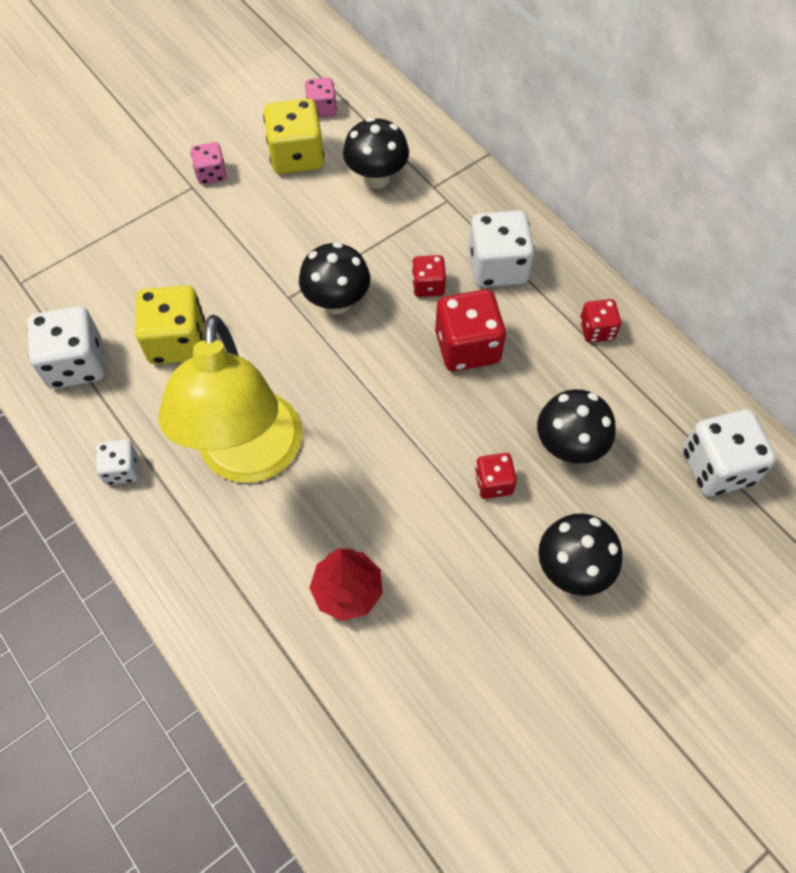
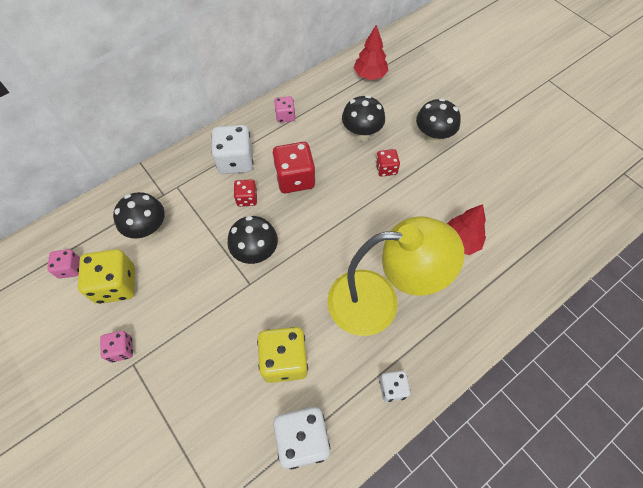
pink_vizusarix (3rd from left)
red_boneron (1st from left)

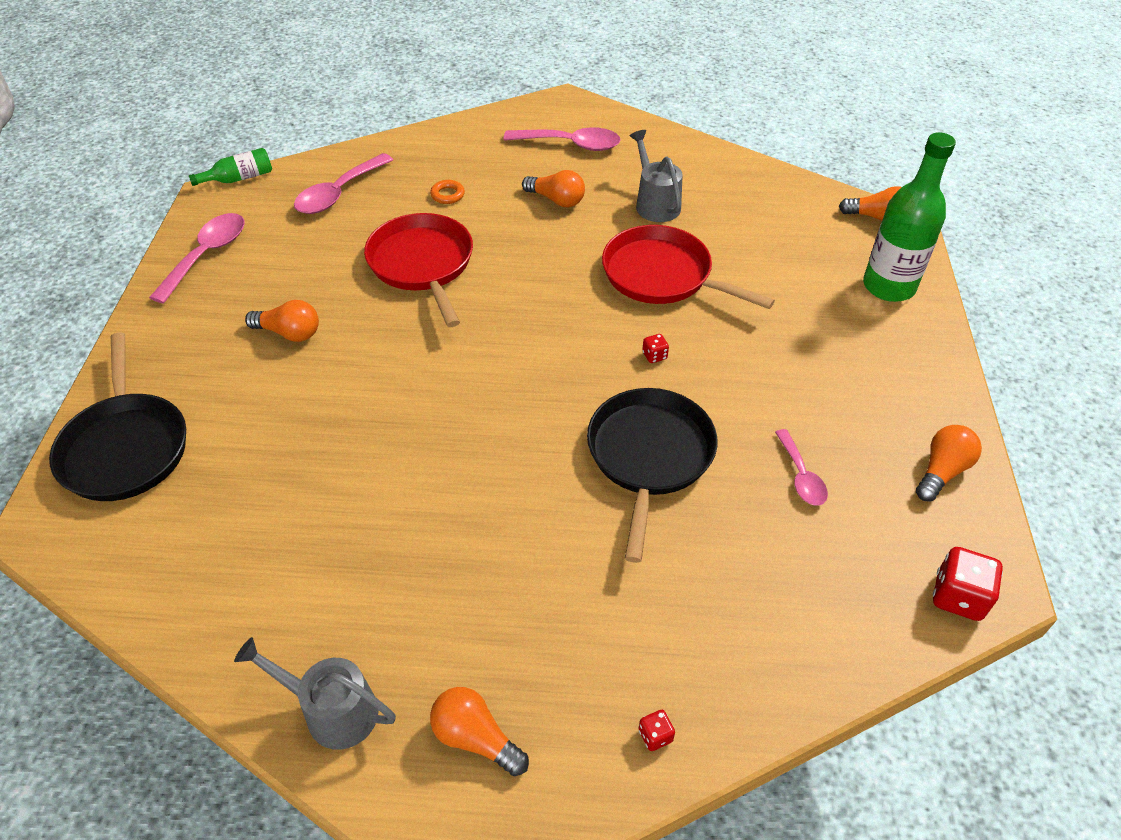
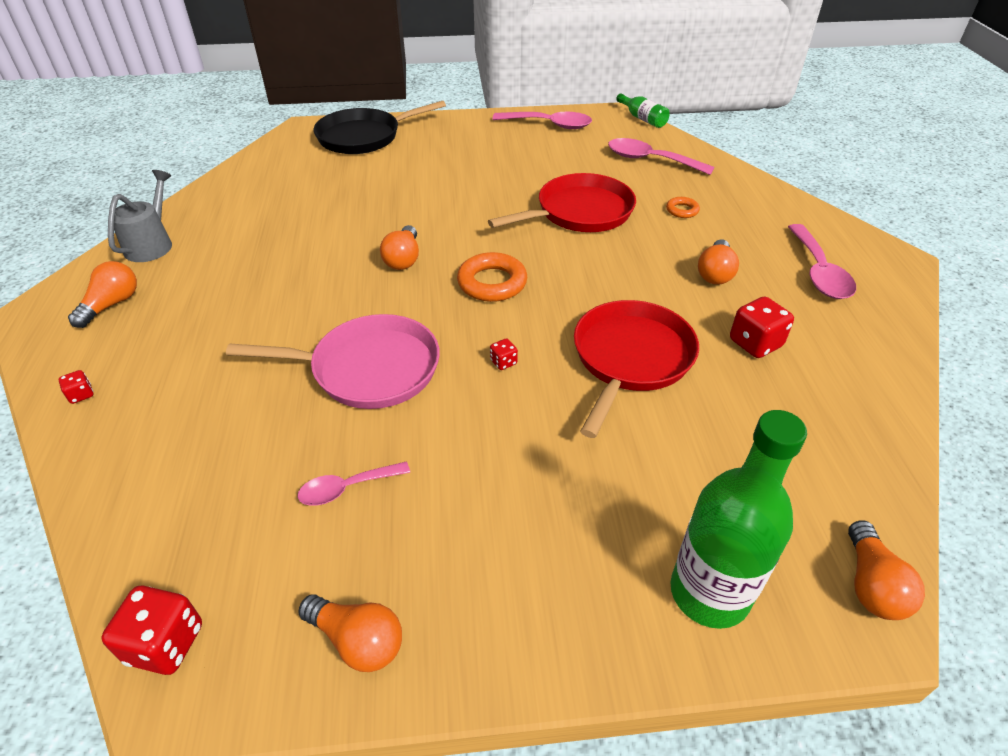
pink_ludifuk
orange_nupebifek (3rd from left)
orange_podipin (1st from left)
red_vizusarix (4th from left)

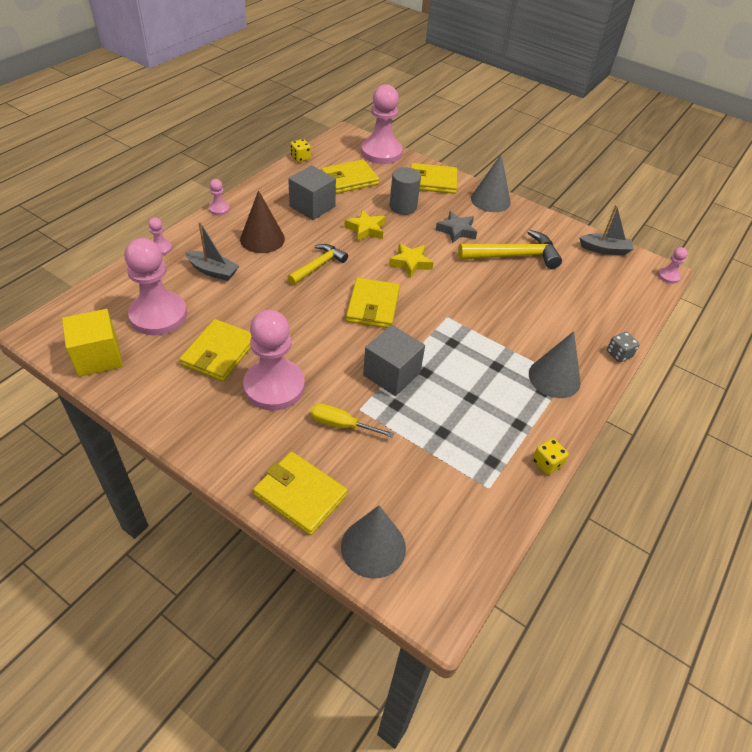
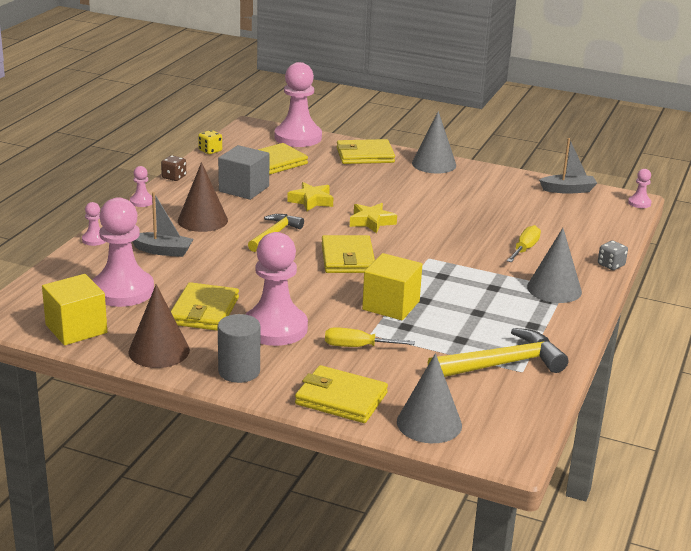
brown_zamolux (1st from left)
brown_vizusarix
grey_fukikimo
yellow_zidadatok (2nd from left)
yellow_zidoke (2nd from left)
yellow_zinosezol (2nd from left)
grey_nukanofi
yellow_vizusarix (2nd from left in the first image)

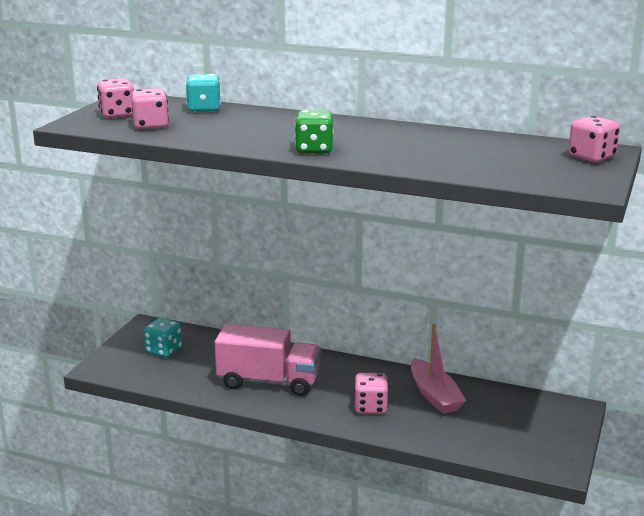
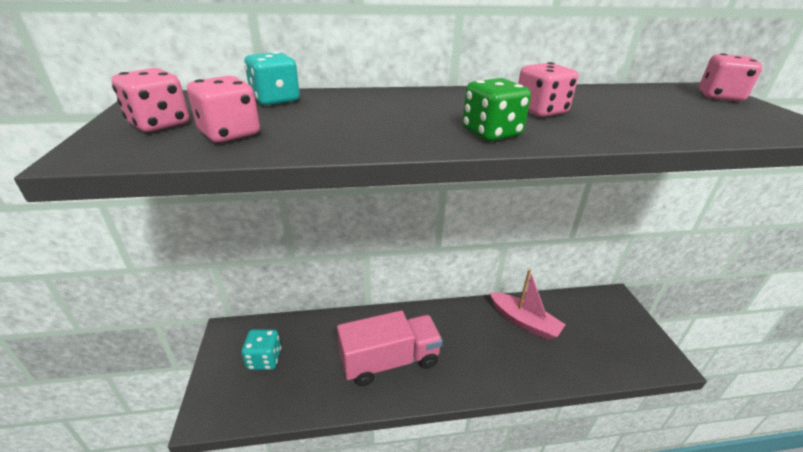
pink_vizusarix (3rd from left)

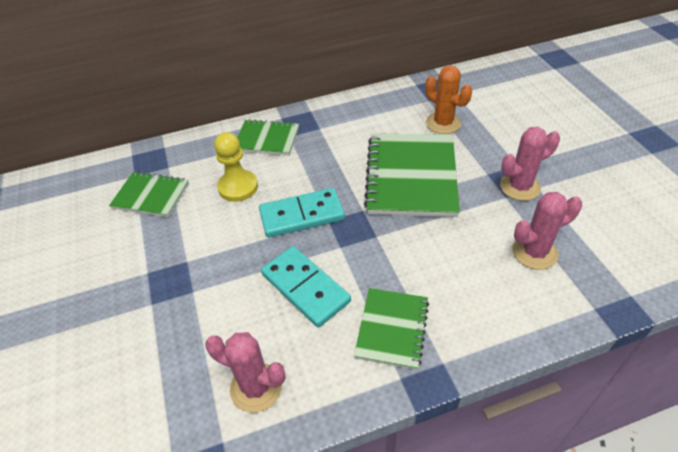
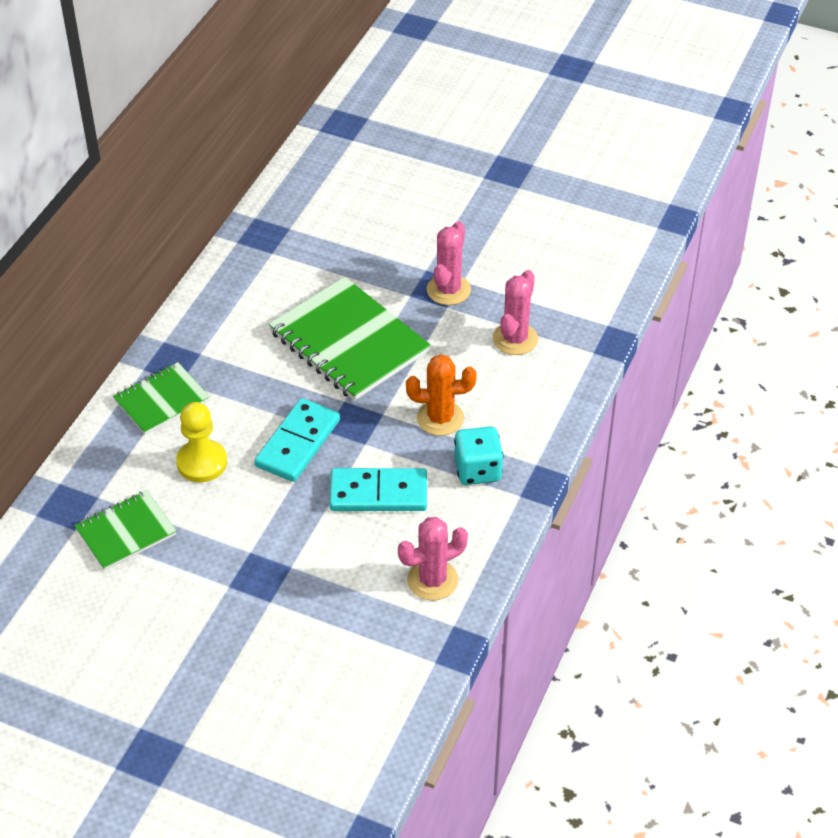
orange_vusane
turquoise_vizusarix

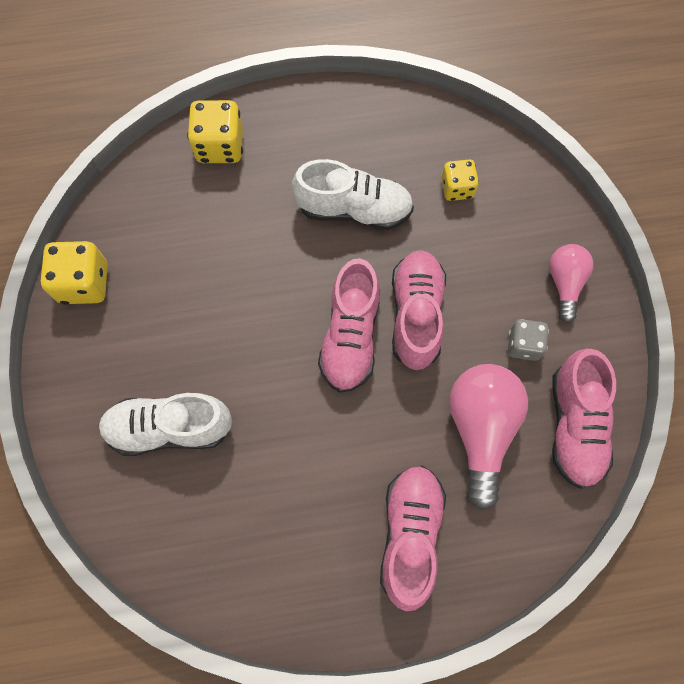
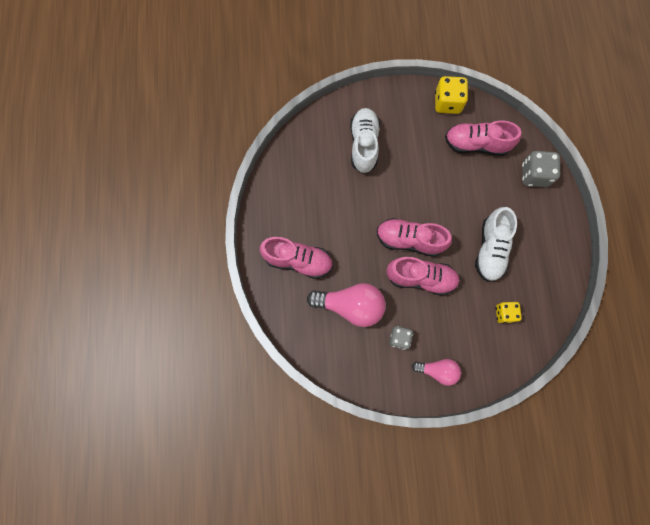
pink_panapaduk (4th from left)
grey_vizusarix (2nd from left)

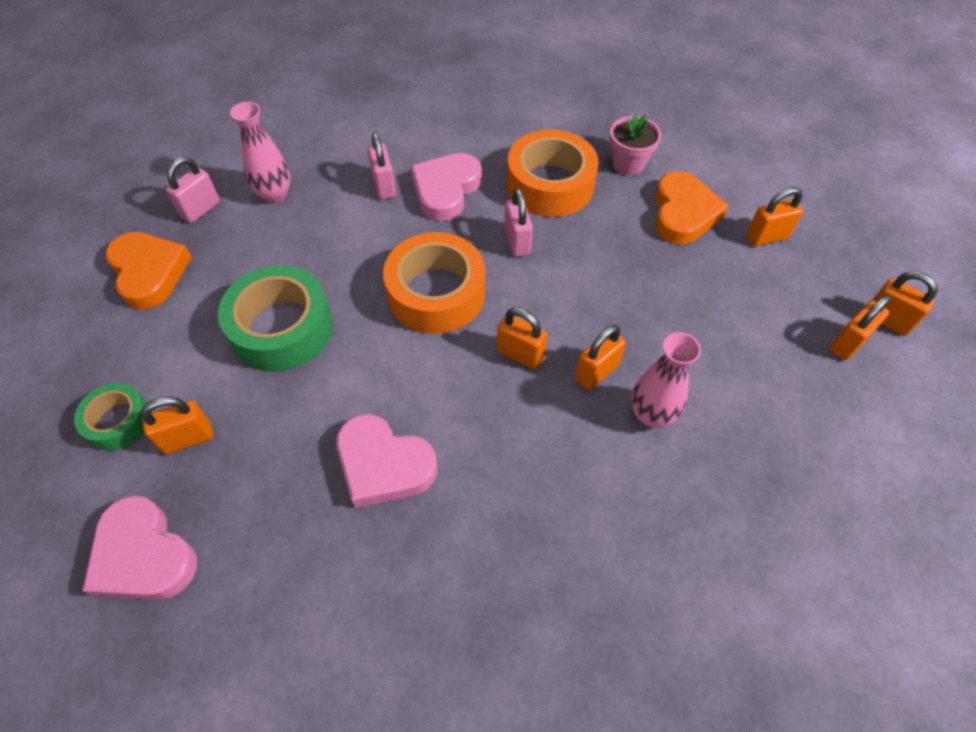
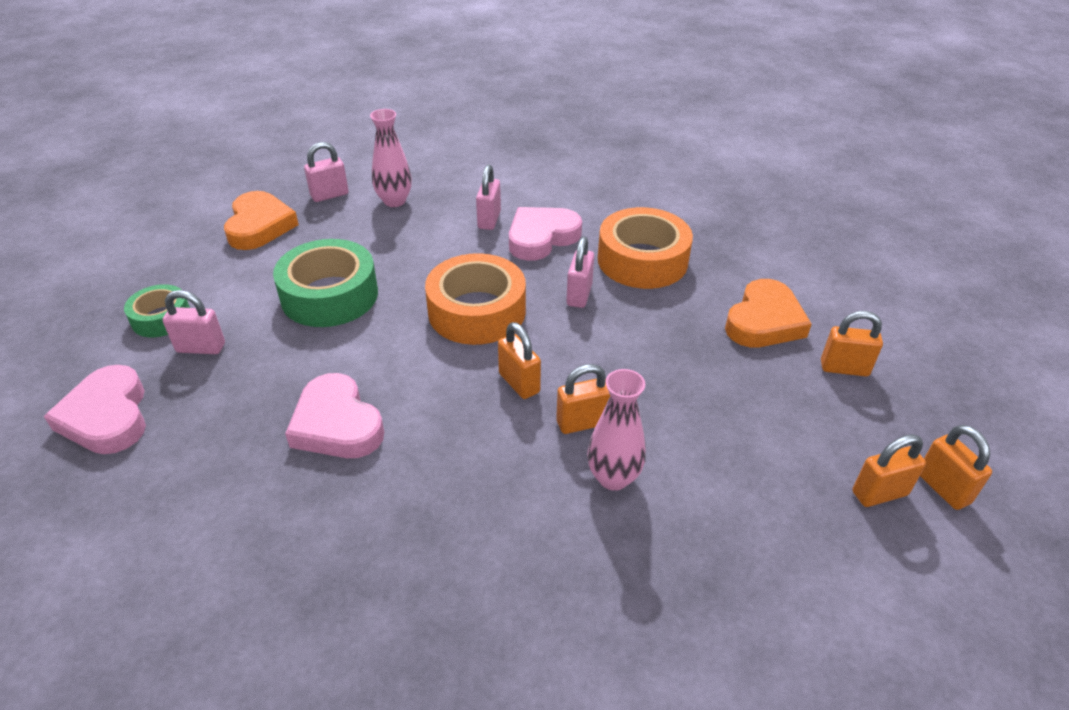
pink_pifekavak (1st from left)
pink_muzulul

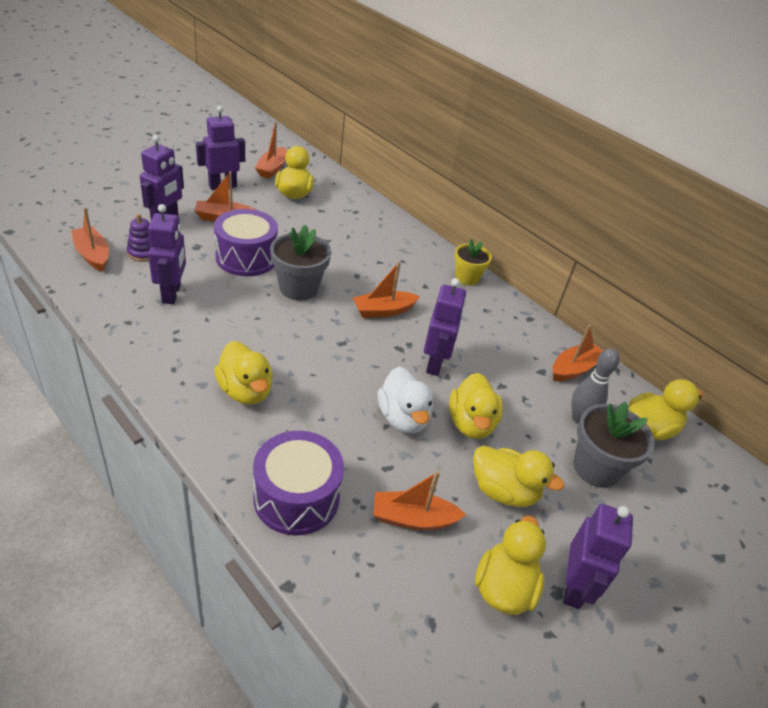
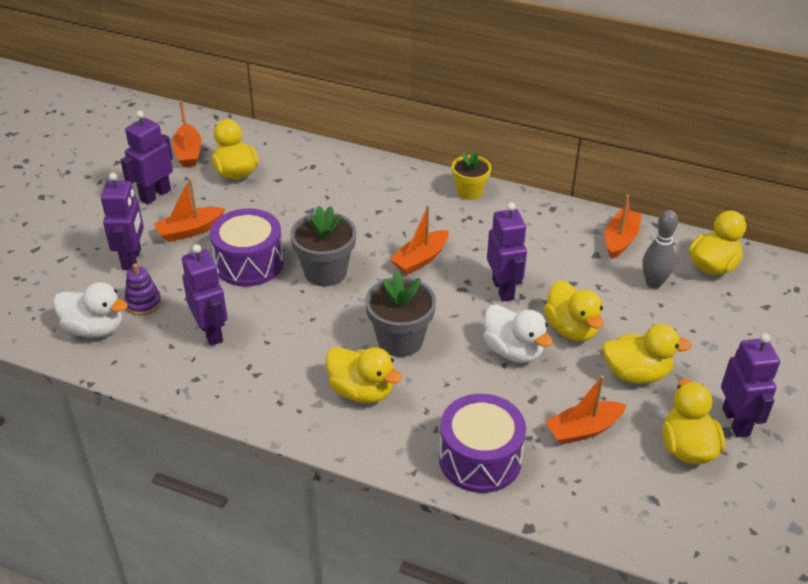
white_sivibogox (1st from left)
grey_muzulul (2nd from left)

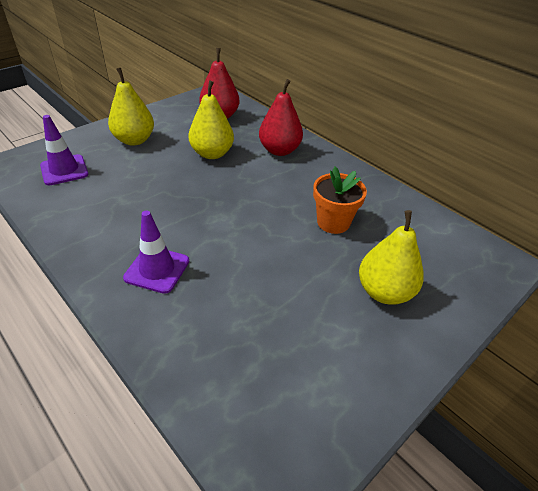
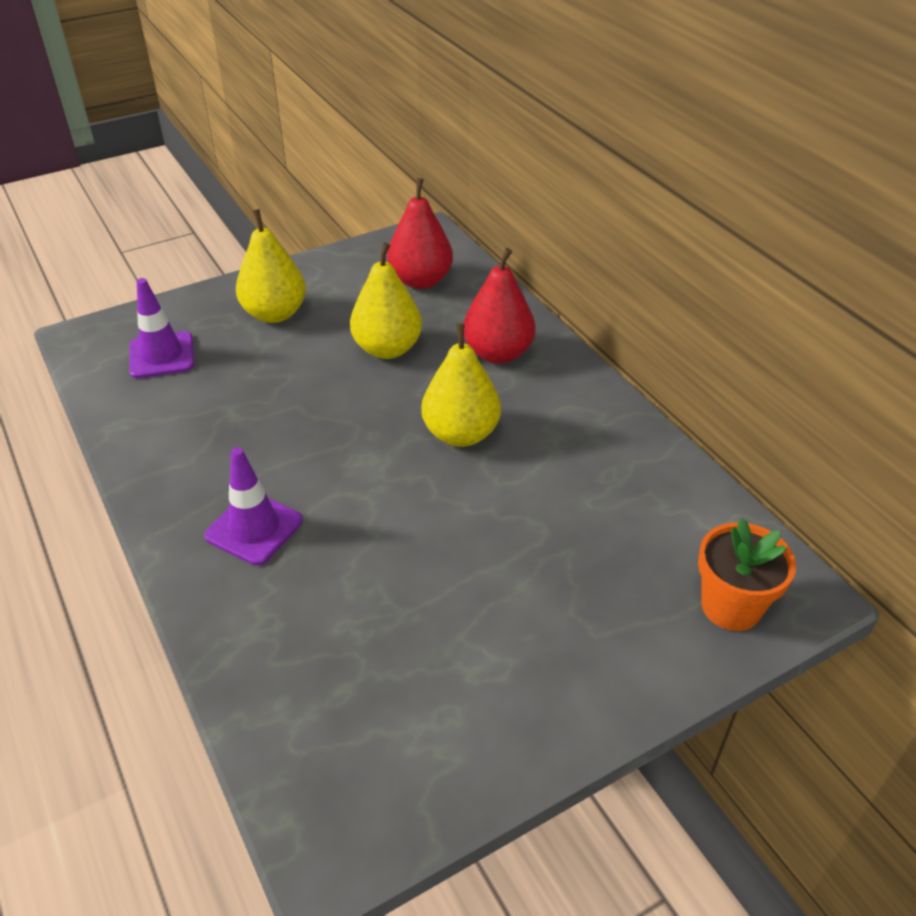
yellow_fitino (3rd from left)
orange_muzulul

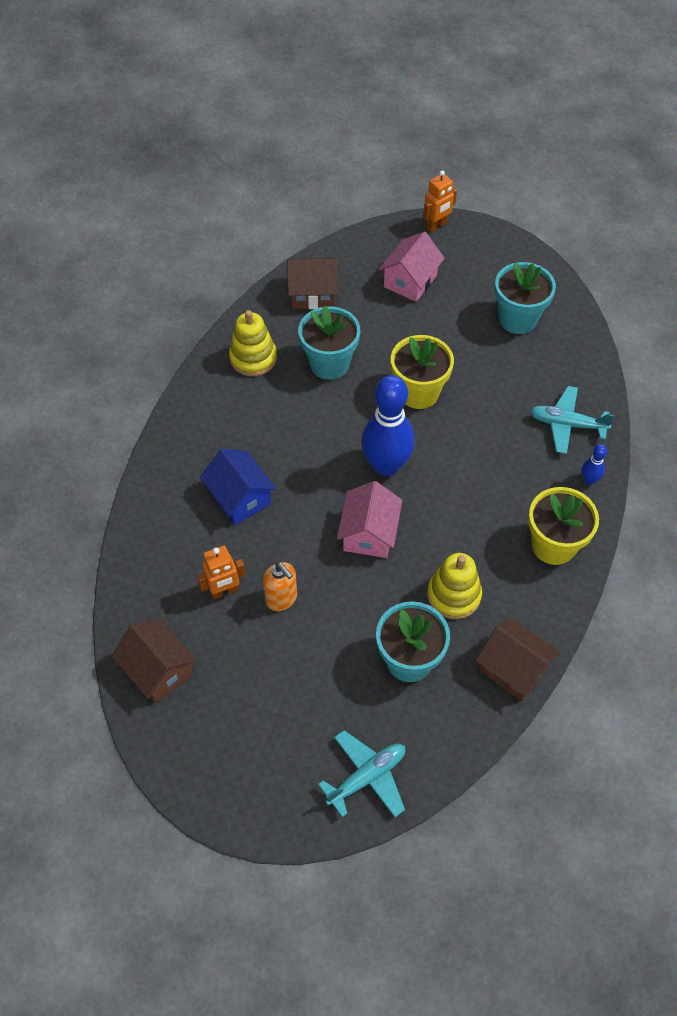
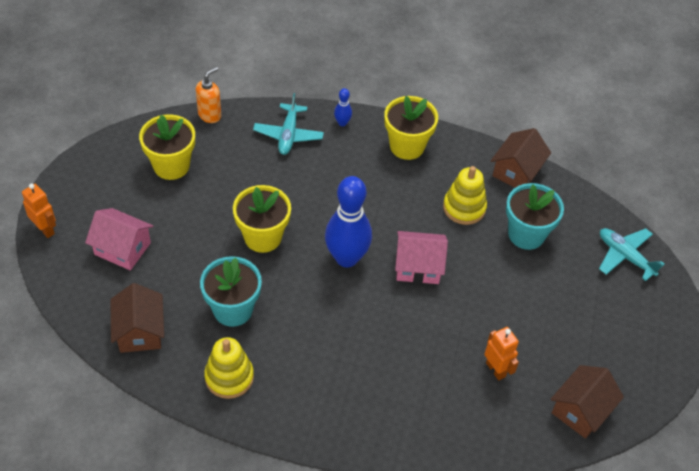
yellow_muzulul (1st from left)
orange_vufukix
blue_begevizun

